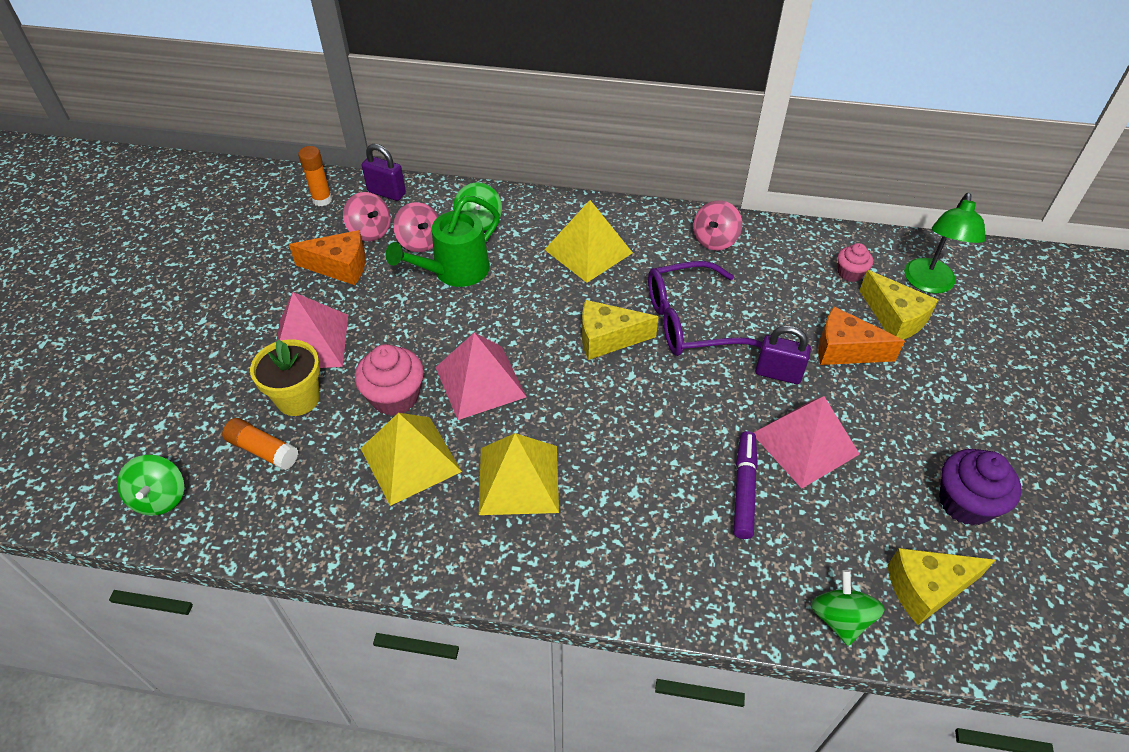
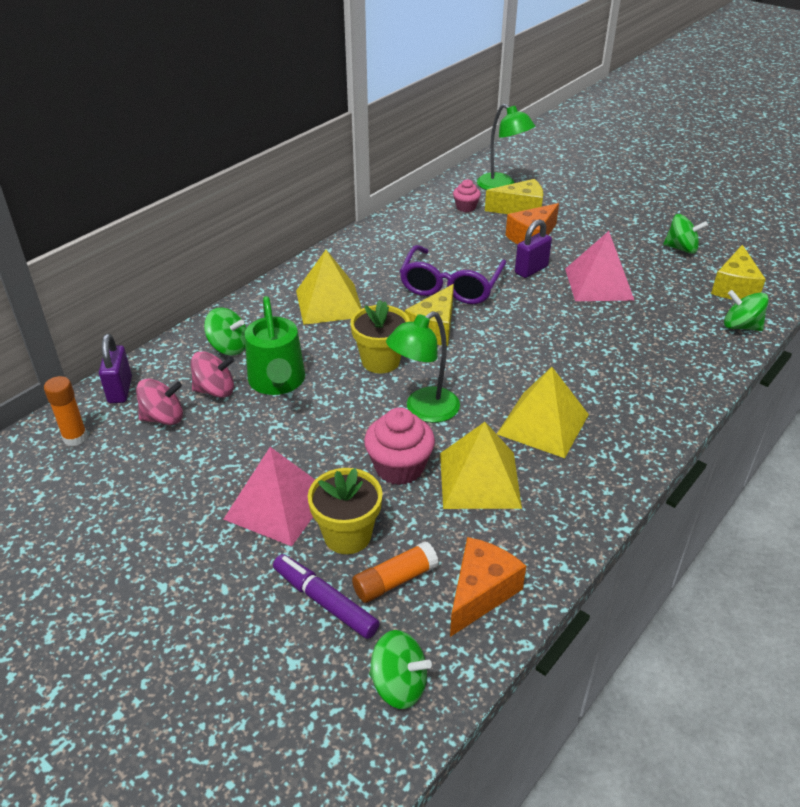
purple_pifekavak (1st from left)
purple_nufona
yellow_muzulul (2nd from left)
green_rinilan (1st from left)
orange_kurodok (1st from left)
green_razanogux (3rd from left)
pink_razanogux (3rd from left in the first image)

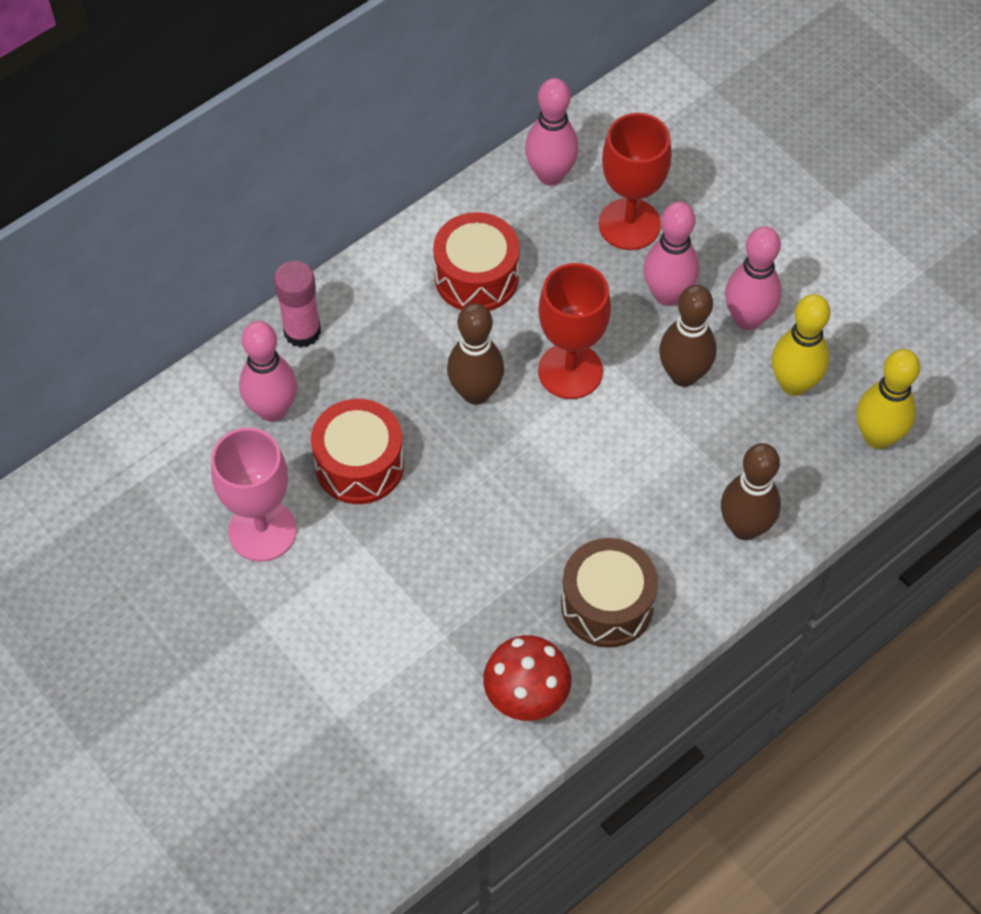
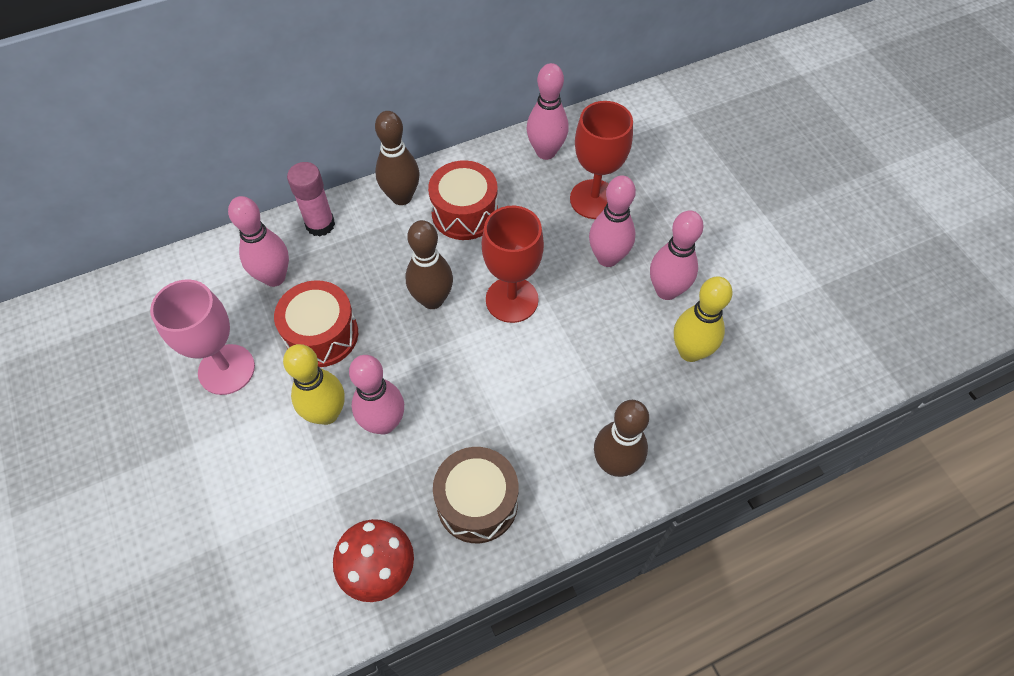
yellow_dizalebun (1st from left)
pink_dizalebun (2nd from left)
brown_dizalebun (1st from left)

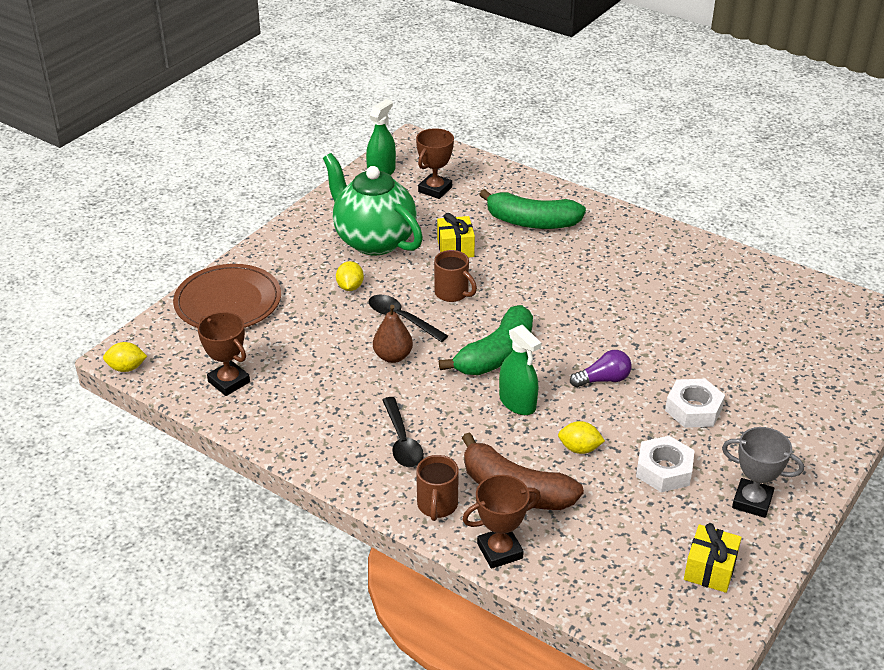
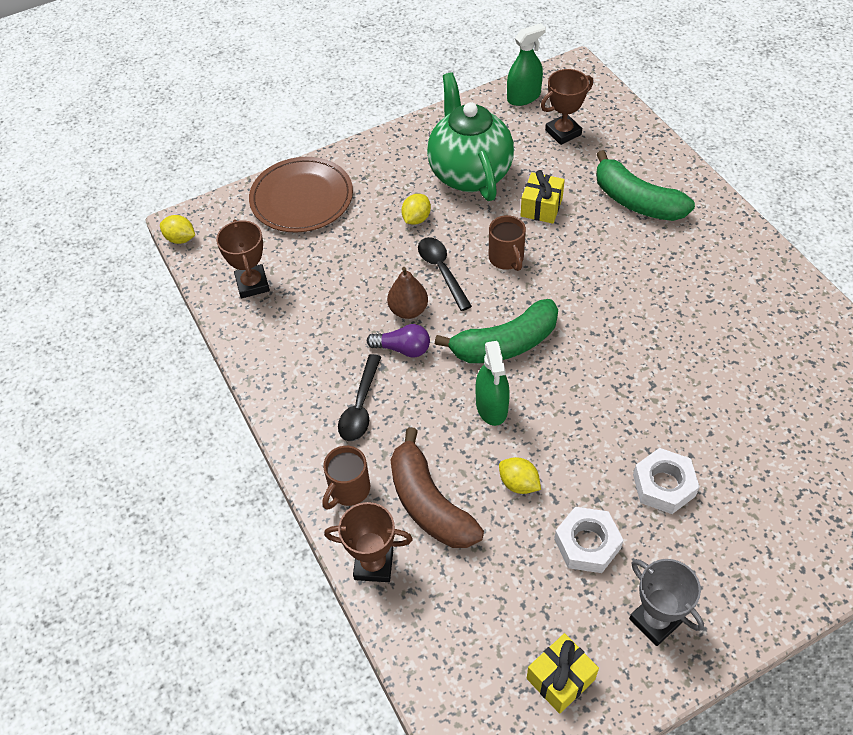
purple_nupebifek

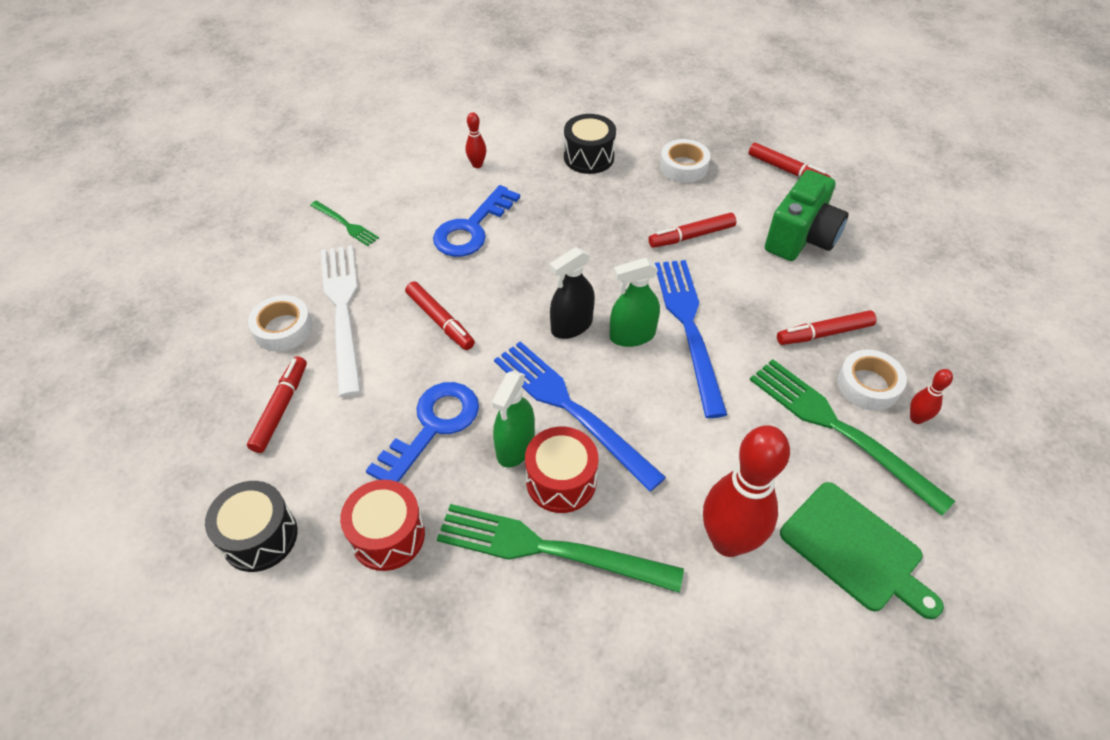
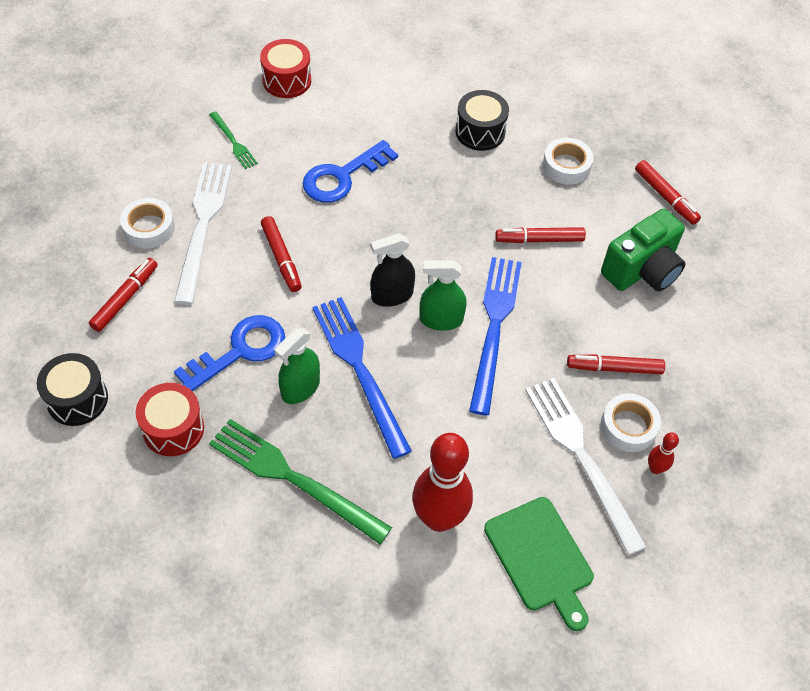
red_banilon (2nd from left)
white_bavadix (2nd from left)
red_dizalebun (1st from left in the first image)

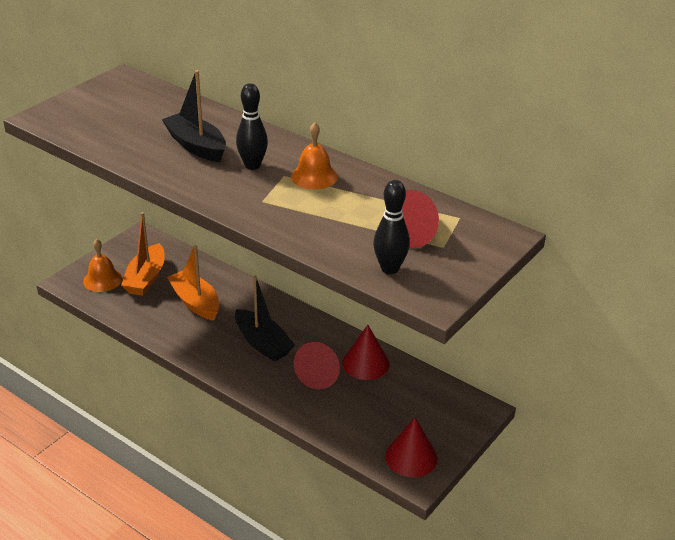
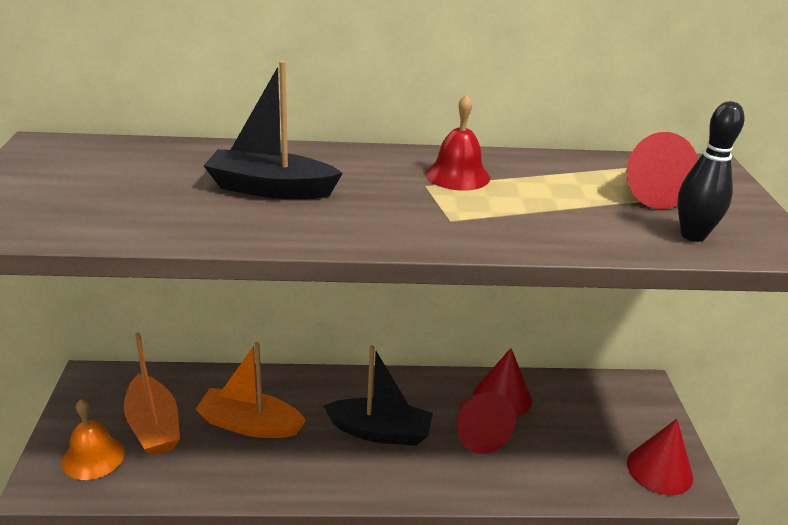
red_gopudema
black_dizalebun (1st from left in the first image)

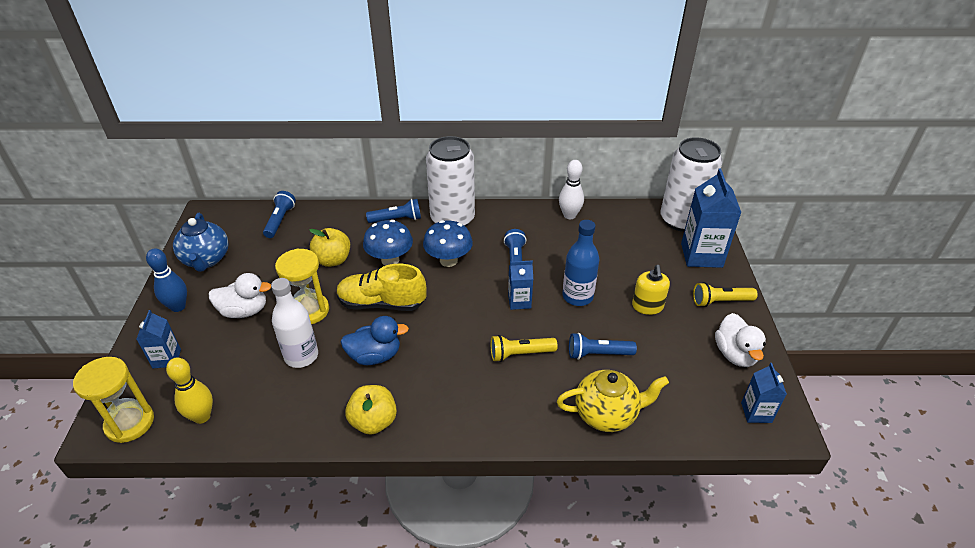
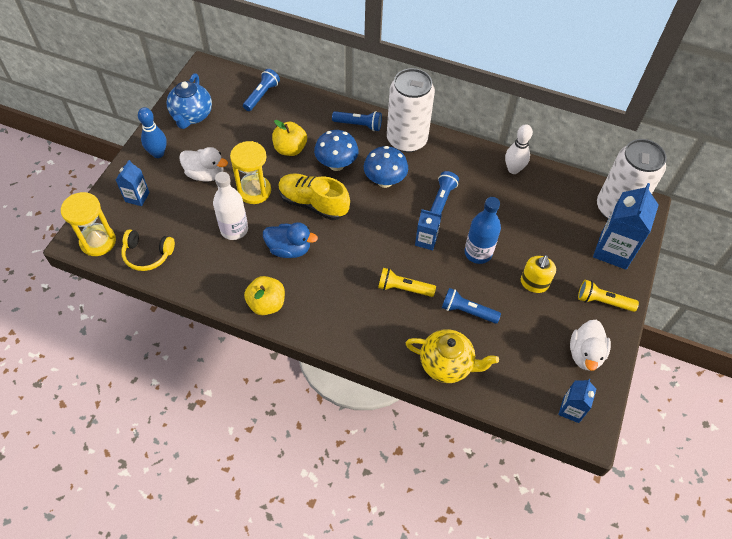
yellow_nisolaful

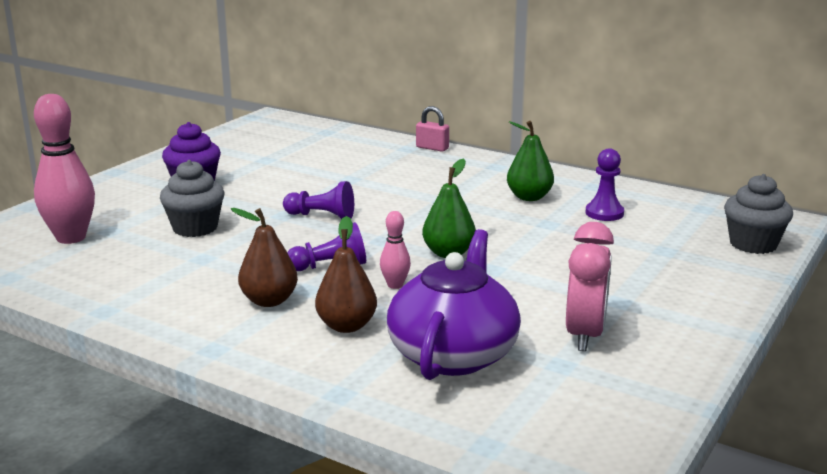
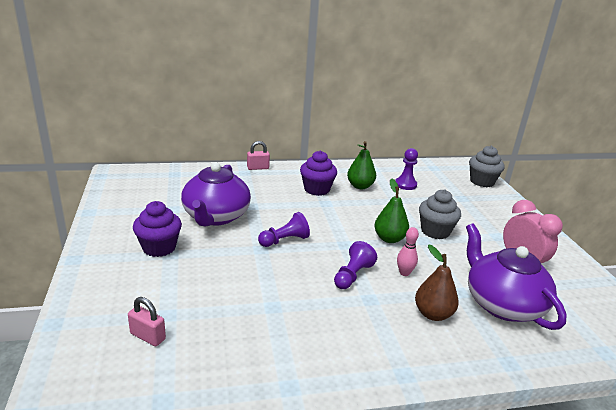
pink_pifekavak (1st from left)
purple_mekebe (1st from left)
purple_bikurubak (2nd from left)
grey_bikurubak (1st from left)
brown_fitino (1st from left in the first image)

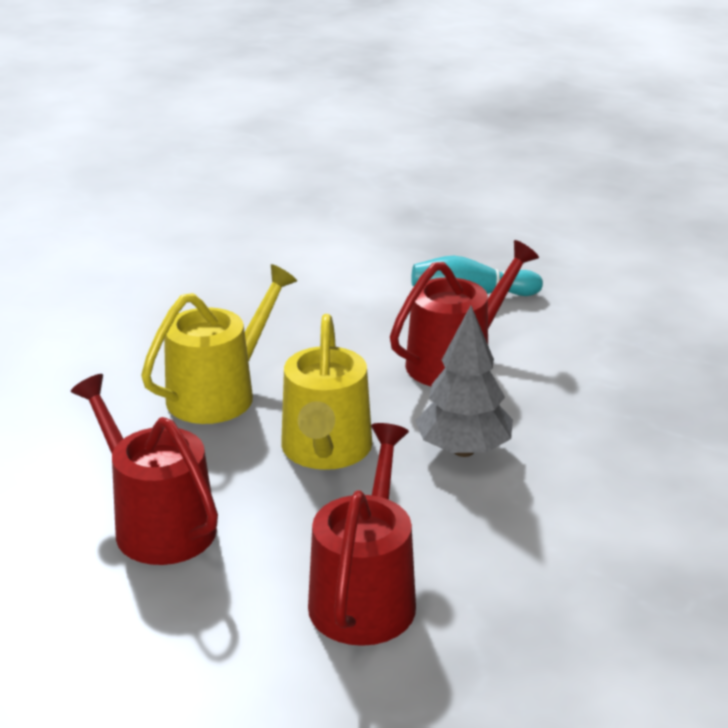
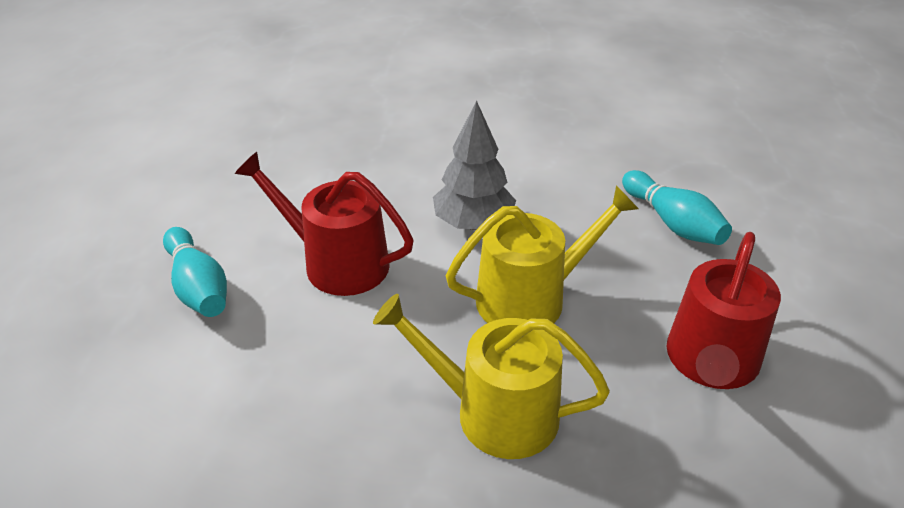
turquoise_dizalebun (2nd from left)

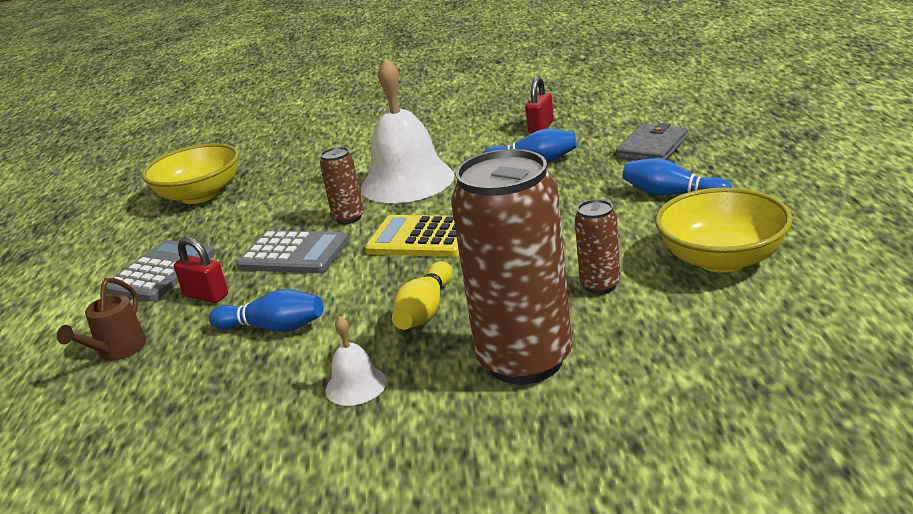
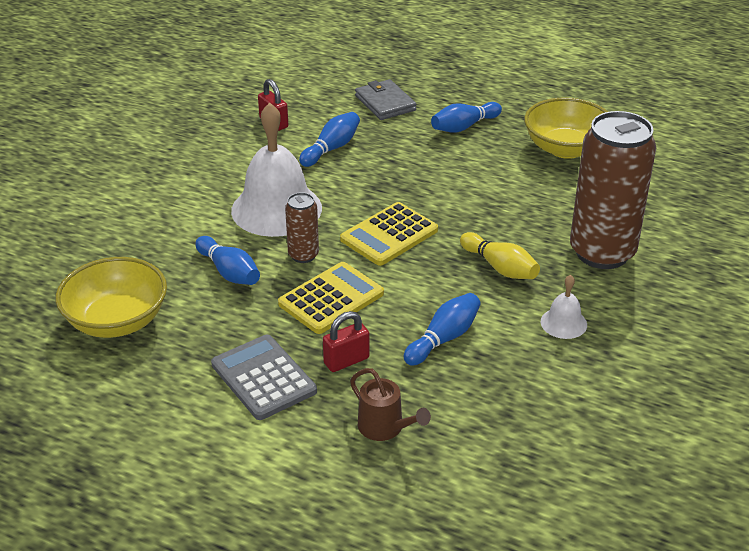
blue_dizalebun (1st from left)
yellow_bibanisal (1st from left)
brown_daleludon (3rd from left in the first image)

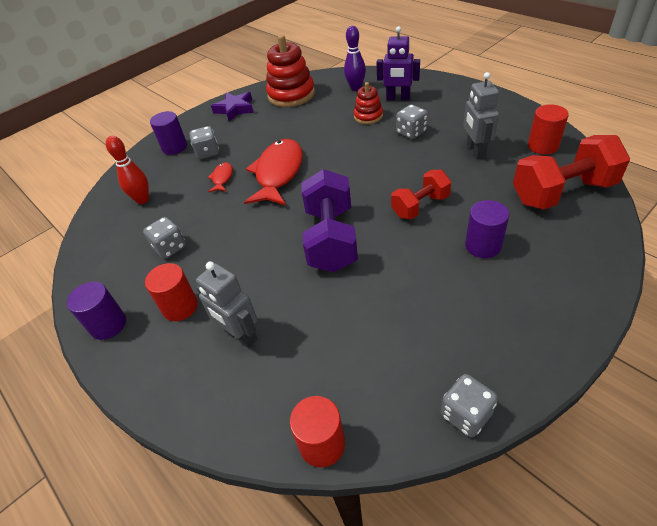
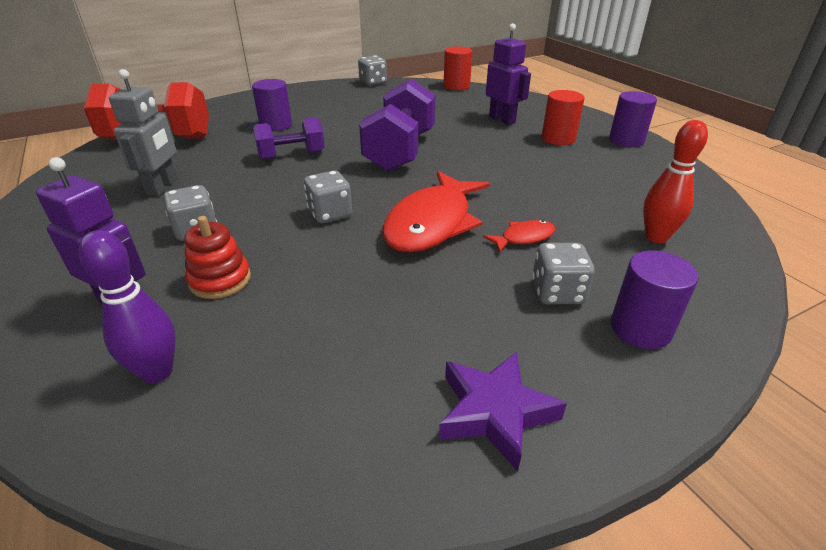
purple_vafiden (1st from left)
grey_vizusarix (2nd from left)
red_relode (2nd from left)
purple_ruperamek (2nd from left)
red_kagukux (1st from left in the first image)
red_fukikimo (3rd from left in the first image)

